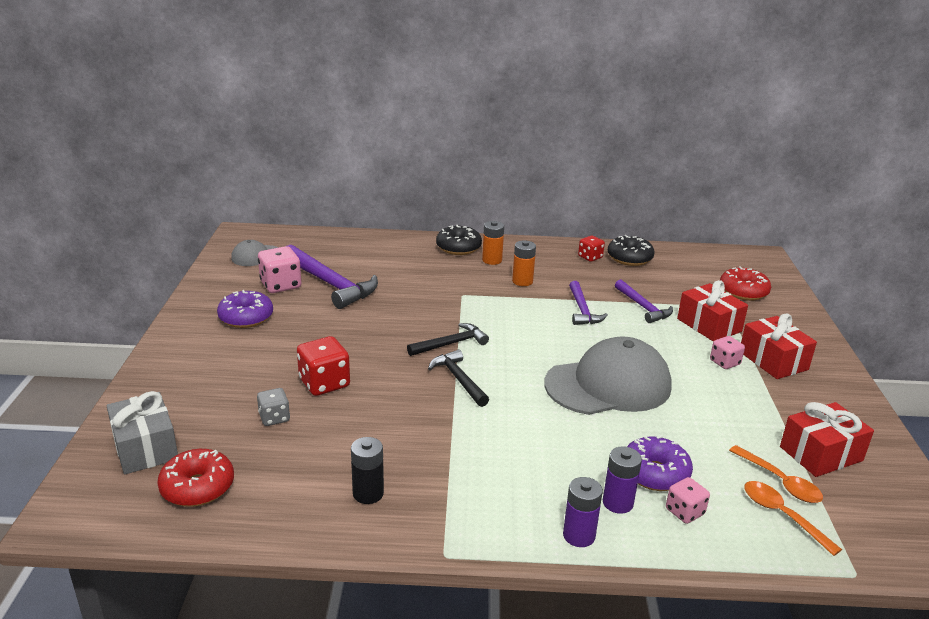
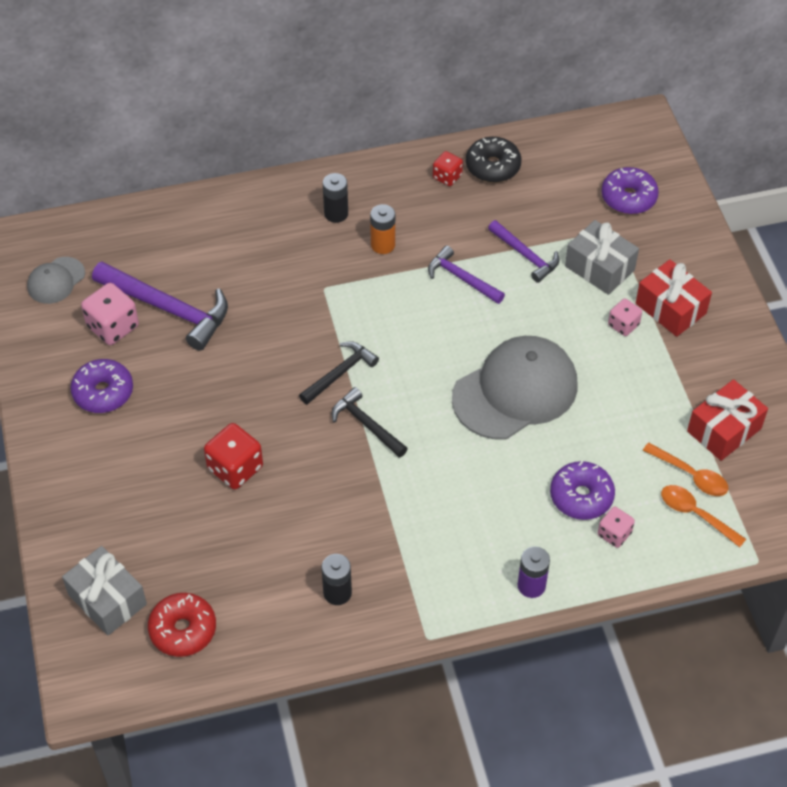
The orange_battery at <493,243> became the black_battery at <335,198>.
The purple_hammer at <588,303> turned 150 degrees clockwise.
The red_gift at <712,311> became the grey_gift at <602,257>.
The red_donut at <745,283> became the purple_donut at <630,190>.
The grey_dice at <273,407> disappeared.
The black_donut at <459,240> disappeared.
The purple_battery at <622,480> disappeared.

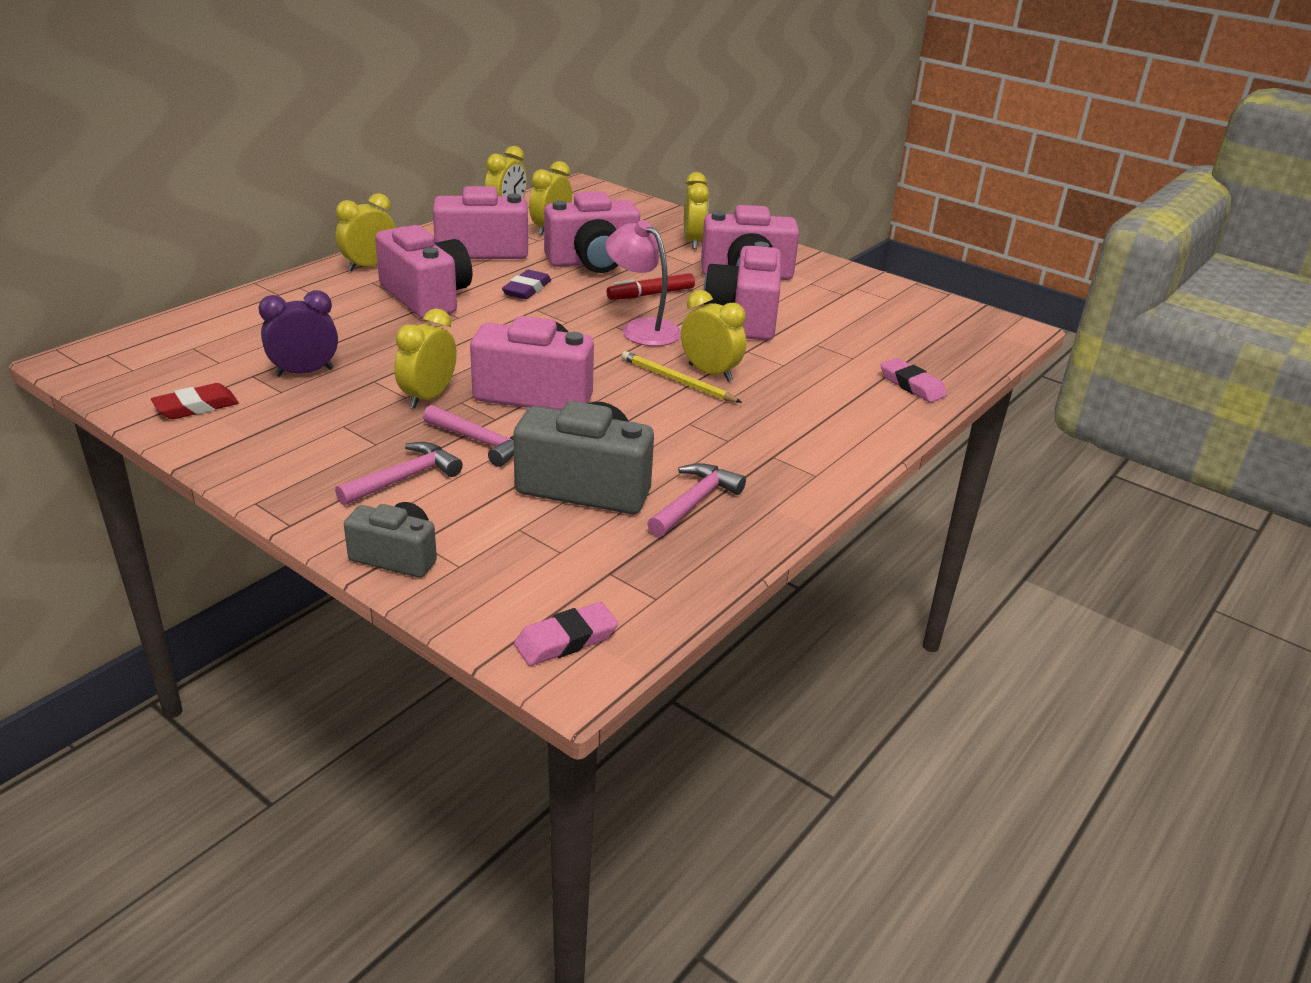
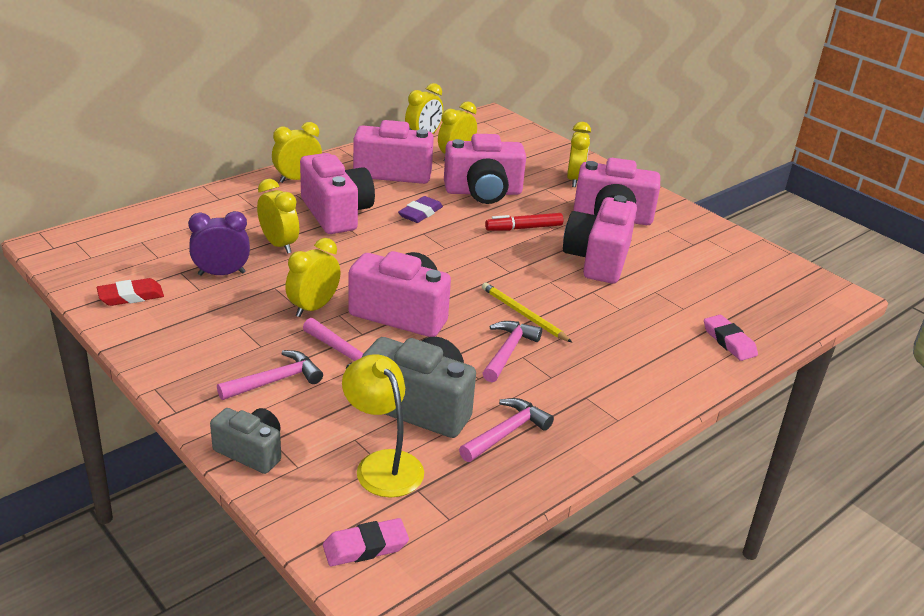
The yellow_clock moved from <714,336> to <278,216>.
The yellow_lamp at <383,426> appeared.
The pink_hammer at <512,351> appeared.
The pink_lamp at <643,283> disappeared.

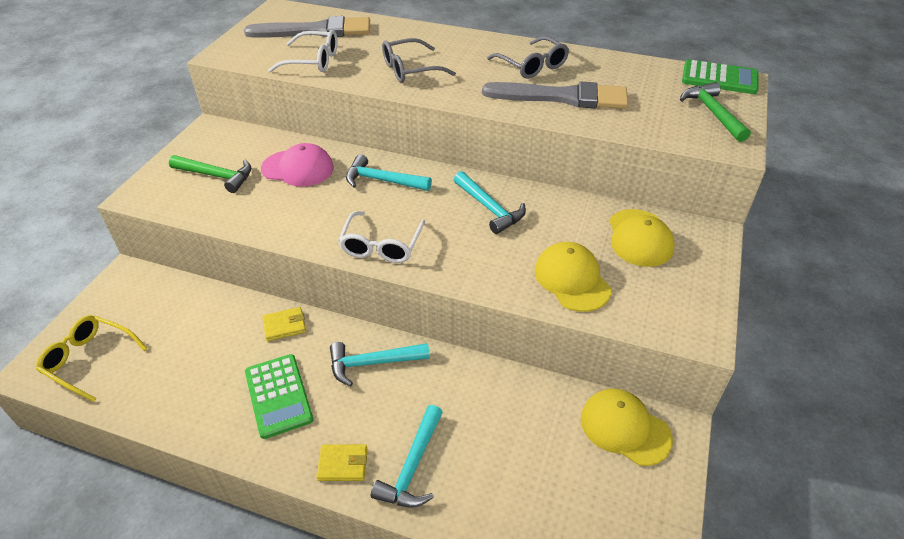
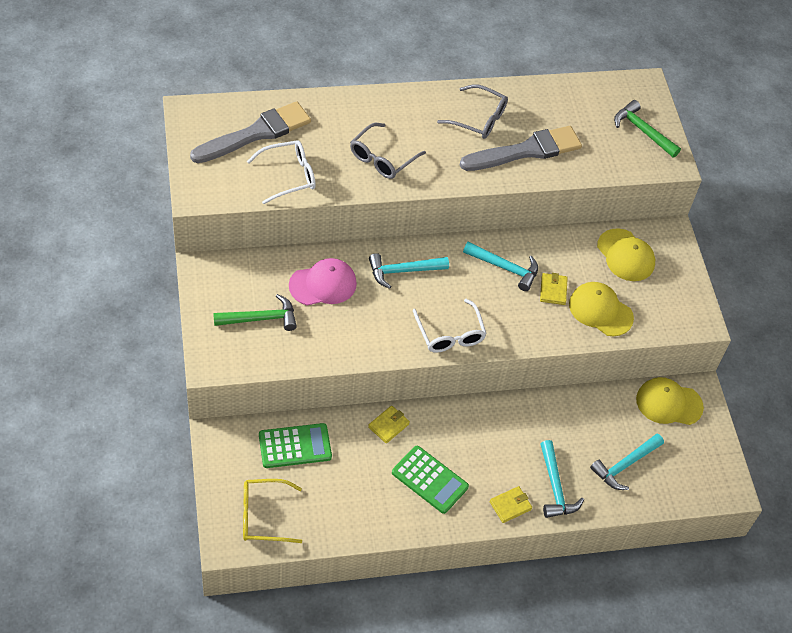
The green_calculator moved from <720,76> to <295,445>.
The yellow_wallet at <554,289> appeared.
The turquoise_hammer moved from <380,364> to <627,462>.

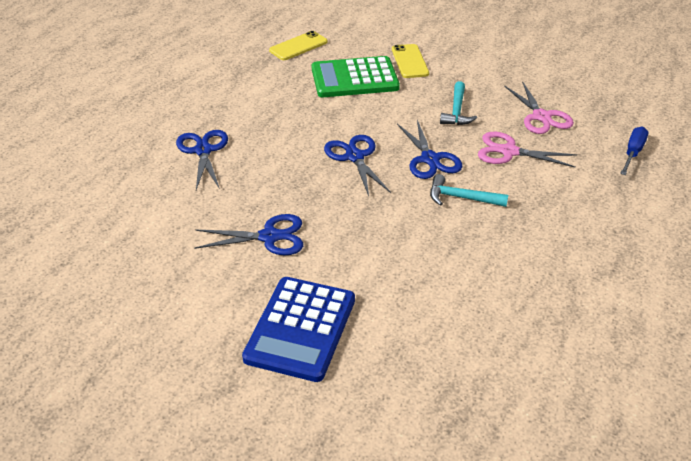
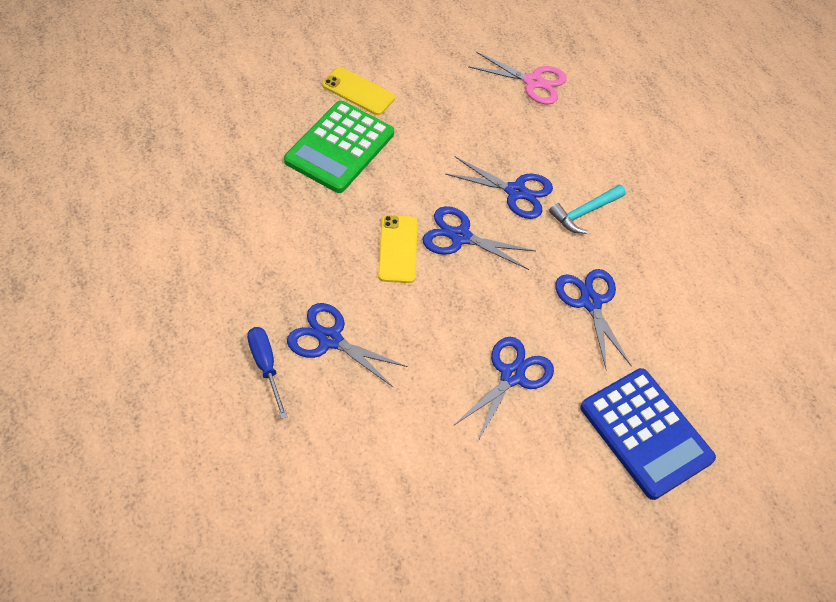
The blue_screwdriver moved from <634,151> to <267,373>.
The yellow_phone moved from <298,45> to <398,249>.
The blue_scissors at <593,319> appeared.
The turquoise_hammer at <458,103> disappeared.
The pink_scissors at <527,150> disappeared.

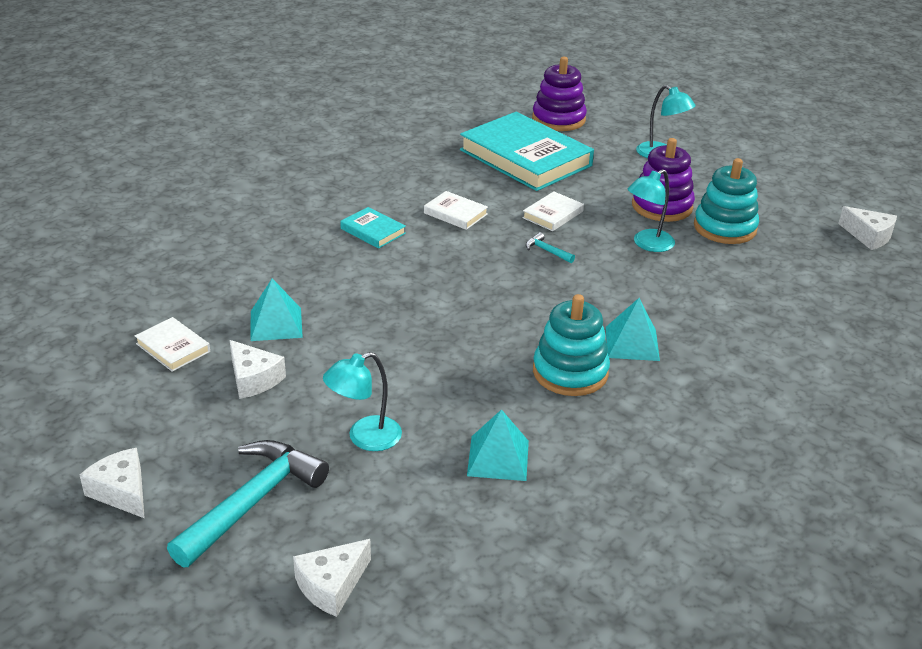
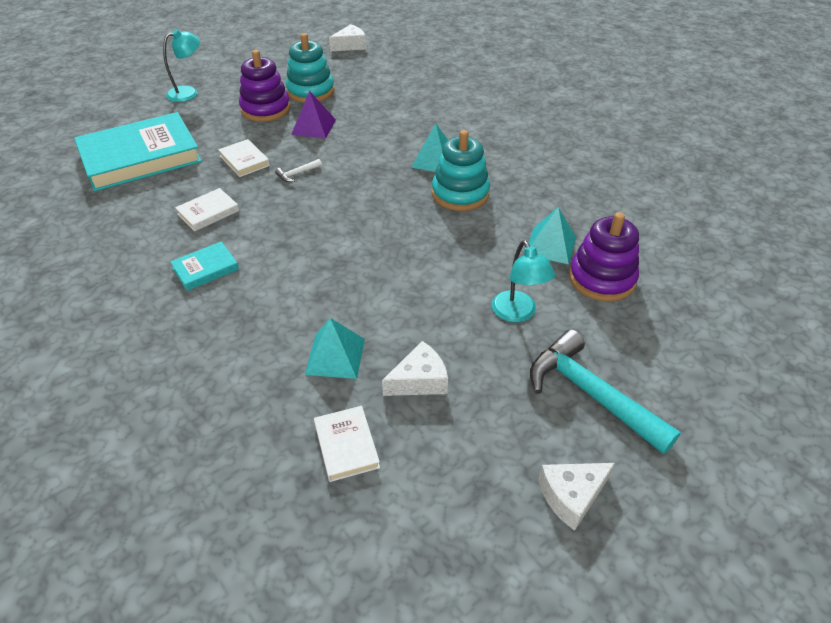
The turquoise_hammer at <550,247> became the white_hammer at <298,170>.
The turquoise_lamp at <651,210> was replaced by the purple_pyramid at <313,115>.
The white_book at <172,344> turned 75 degrees counterclockwise.
The purple_stacking_toy moved from <559,94> to <604,257>.
The white_cheese at <332,578> disappeared.

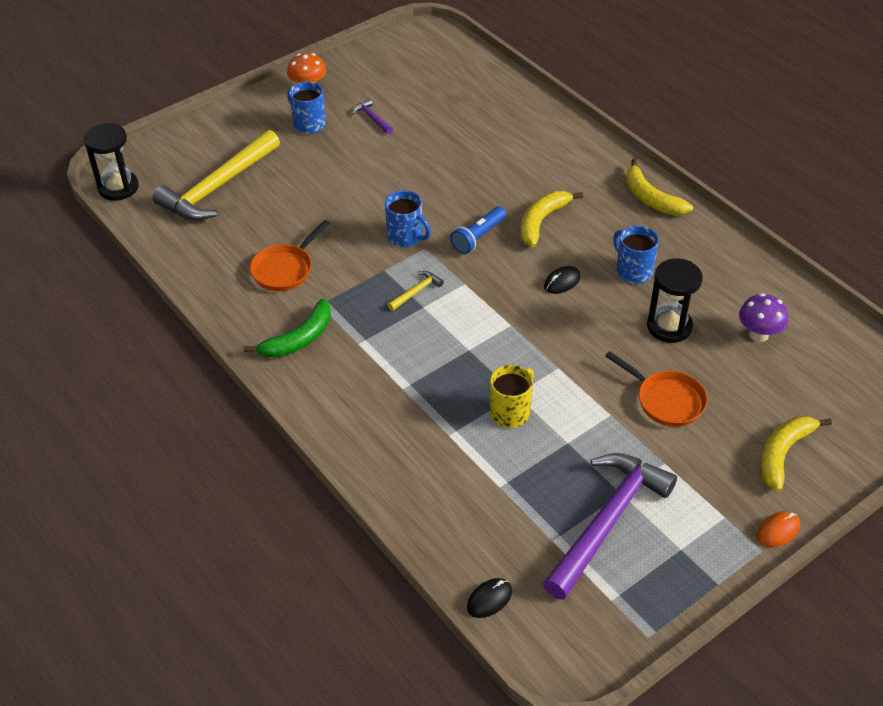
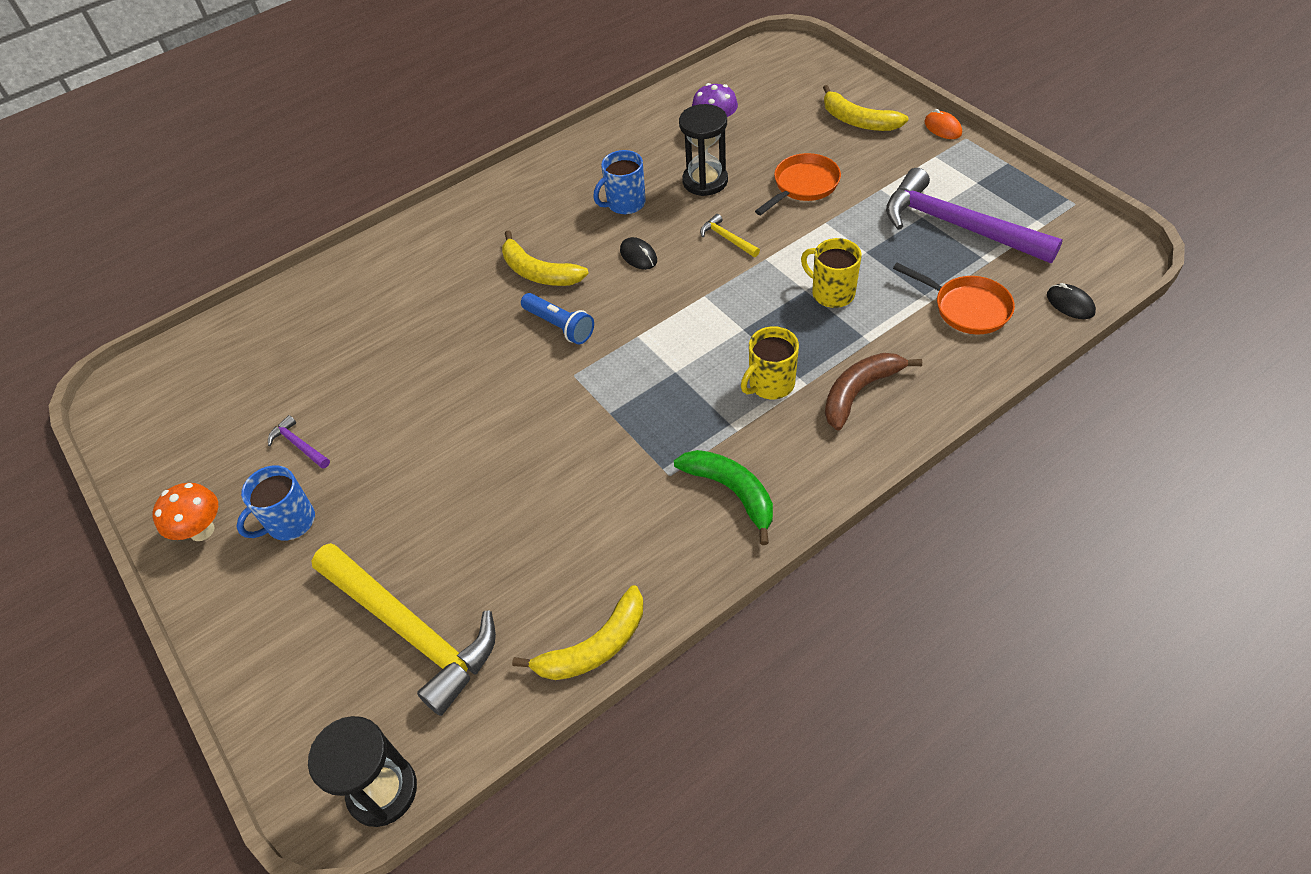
The purple_hammer at <372,116> turned 75 degrees clockwise.
The yellow_banana moved from <659,186> to <577,632>.
The yellow_hammer moved from <416,291> to <730,235>.
The yellow_mug at <770,362> appeared.
The brown_banana at <873,391> appeared.
The orange_pan moved from <290,255> to <954,298>.
The blue_mug at <408,218> disappeared.

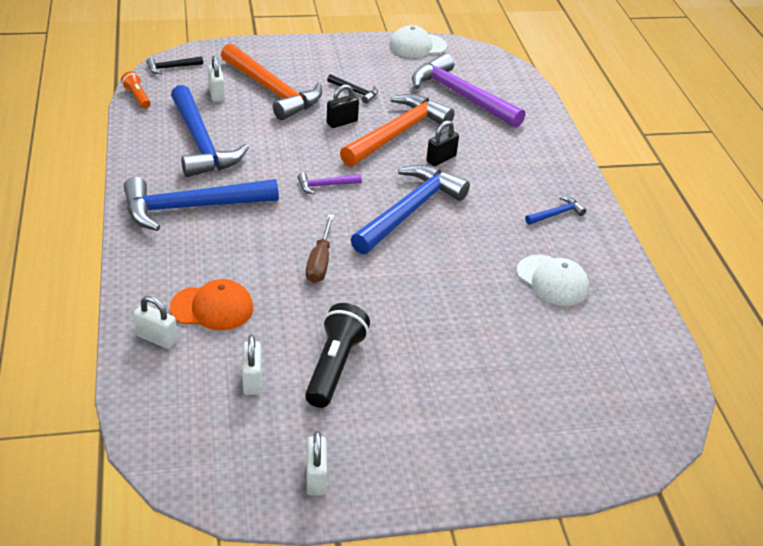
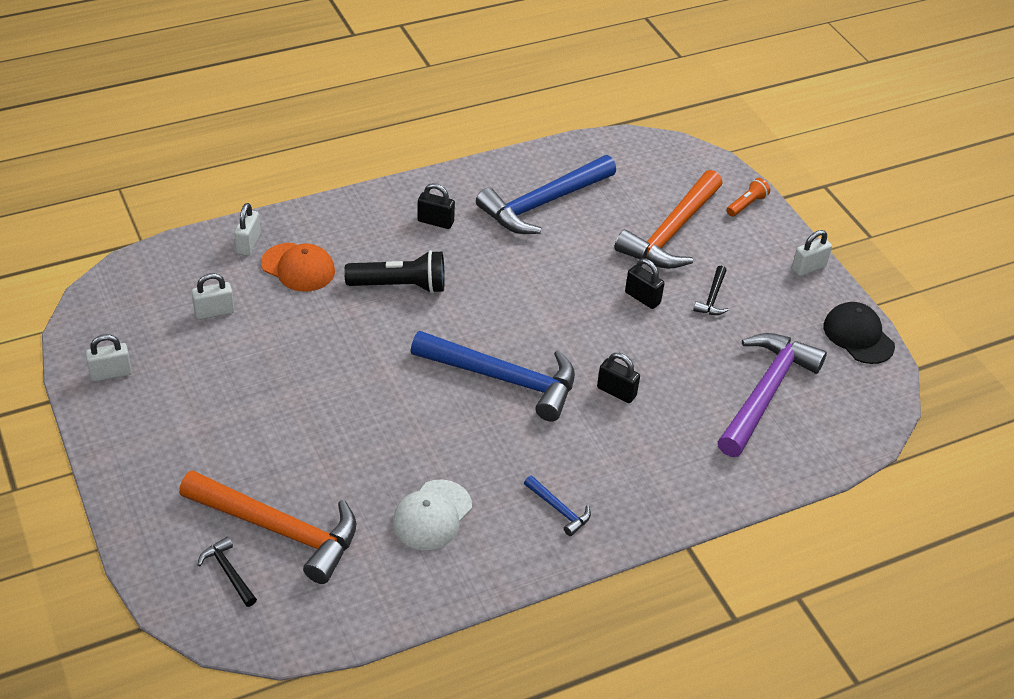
The orange_hammer moved from <397,130> to <268,527>.
The black_hammer moved from <174,65> to <227,572>.
The orange_cap at <211,304> turned 45 degrees counterclockwise.
The black_flashlight moved from <337,355> to <394,272>.
The blue_hammer at <201,204> was replaced by the black_padlock at <436,206>.
The orange_flashlight moved from <136,89> to <748,197>.
The white_padlock moved from <216,79> to <812,253>.
The white_cap at <418,41> became the black_cap at <859,333>.
The purple_hammer at <329,184> disappeared.
The brown_screwdriver at <320,248> disappeared.

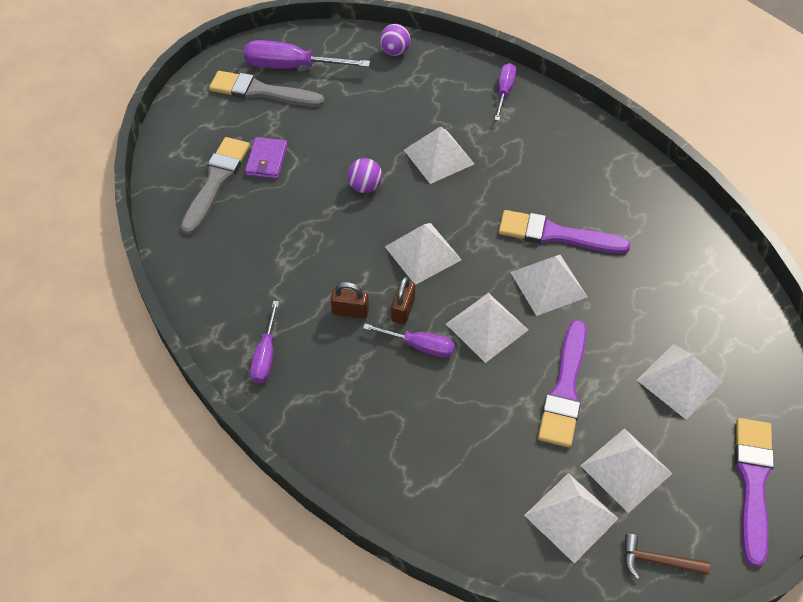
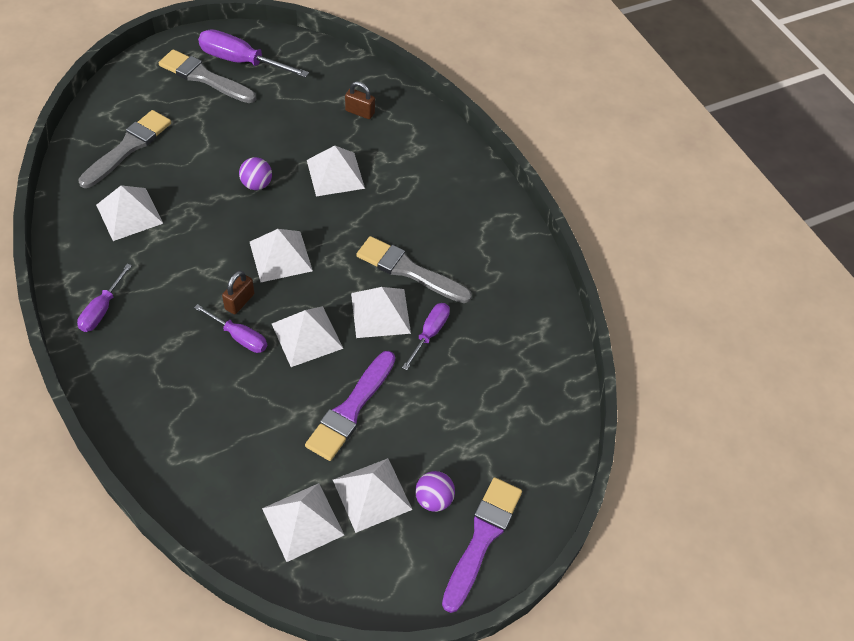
The white_pyramid moved from <680,382> to <129,213>.
The brown_padlock moved from <350,300> to <360,100>.
The purple_brush at <565,232> became the grey_brush at <414,269>.
The purple_screwdriver moved from <505,92> to <426,336>.
The purple_ball moved from <395,40> to <435,491>.
The purple_wallet at <266,158> disappeared.
The brown_hammer at <667,556> disappeared.

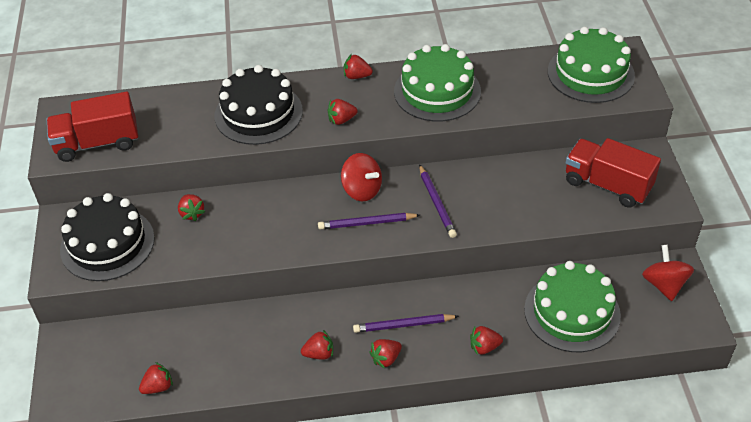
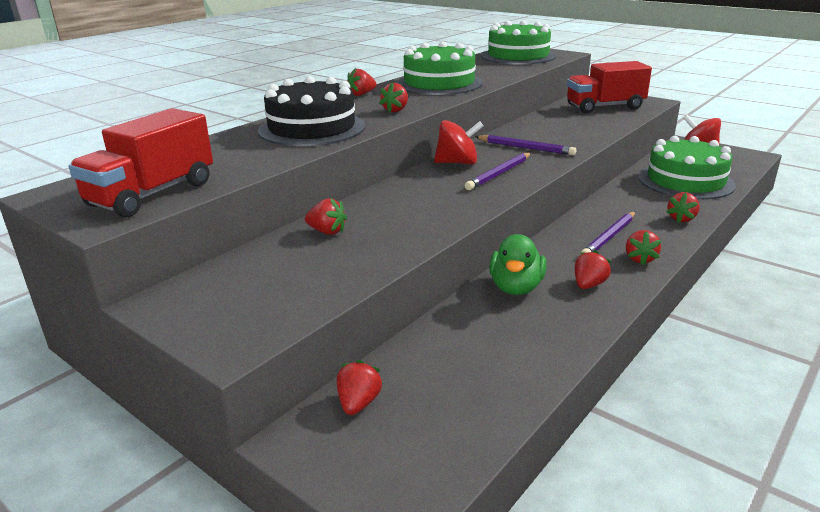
The red_strawberry moved from <156,378> to <360,387>.
The green_duck at <517,264> appeared.
The black_cake at <107,237> disappeared.

